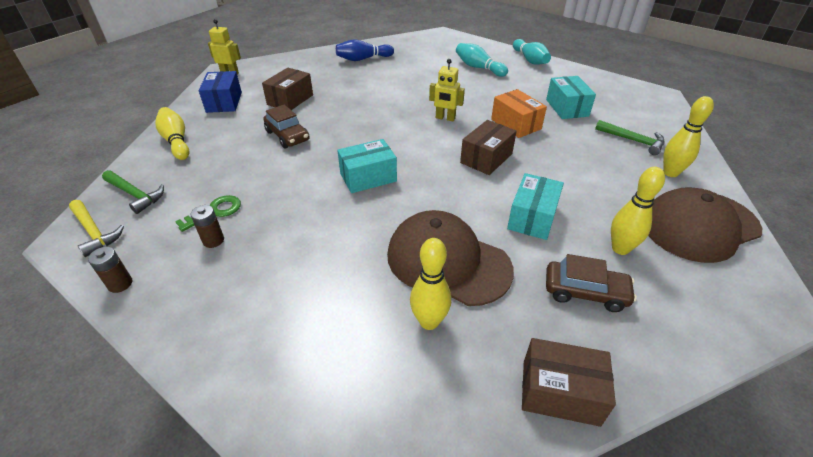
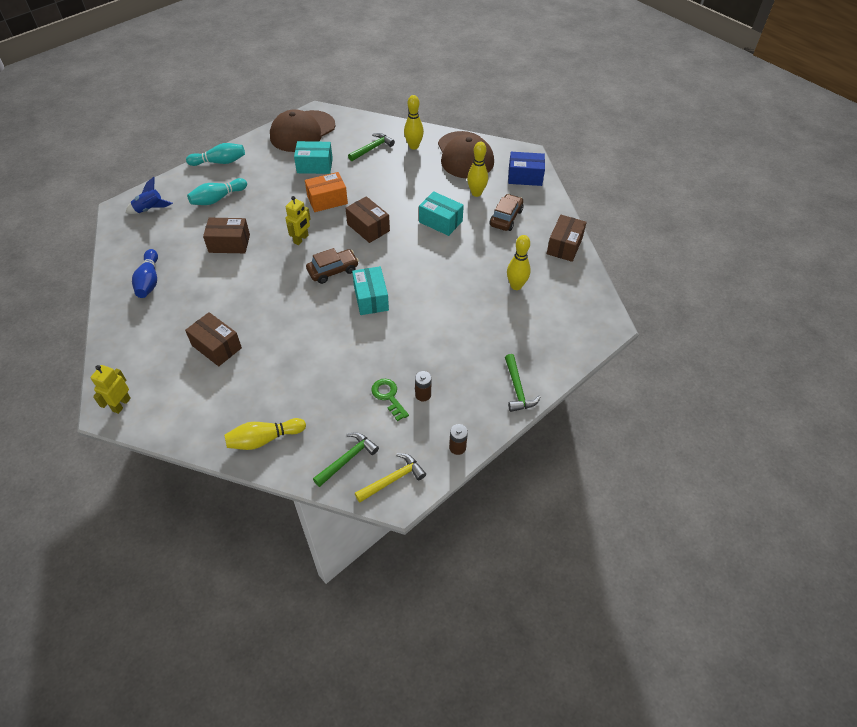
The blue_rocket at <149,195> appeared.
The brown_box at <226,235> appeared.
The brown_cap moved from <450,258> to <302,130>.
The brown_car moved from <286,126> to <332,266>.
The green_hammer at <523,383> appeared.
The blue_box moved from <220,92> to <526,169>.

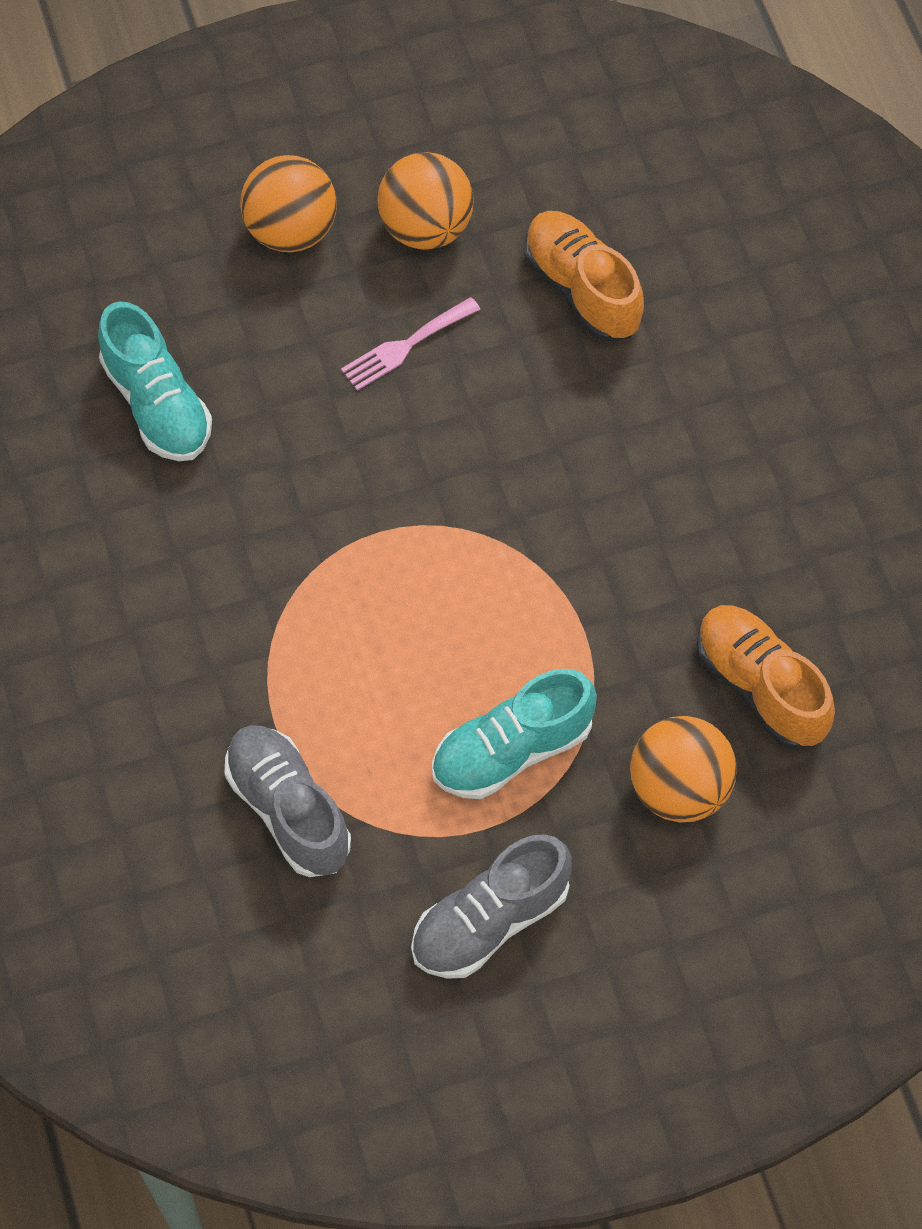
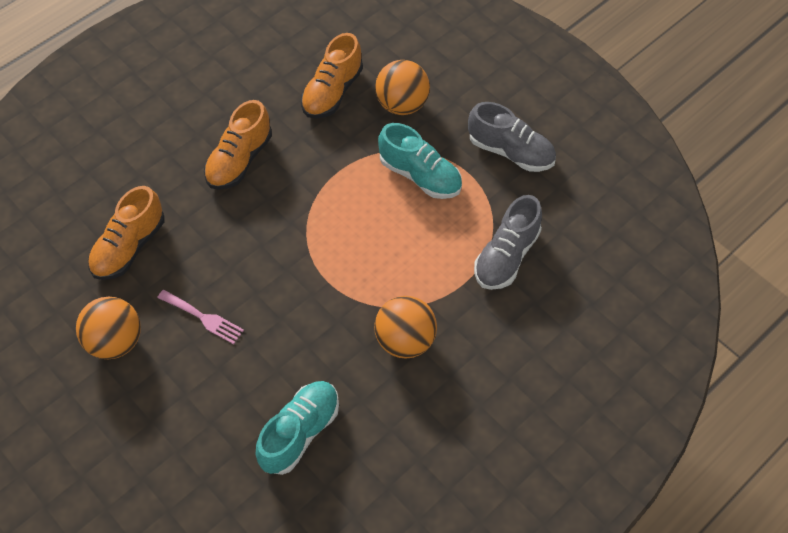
The orange_shoe at <238,145> appeared.
The orange_ball moved from <288,203> to <405,327>.

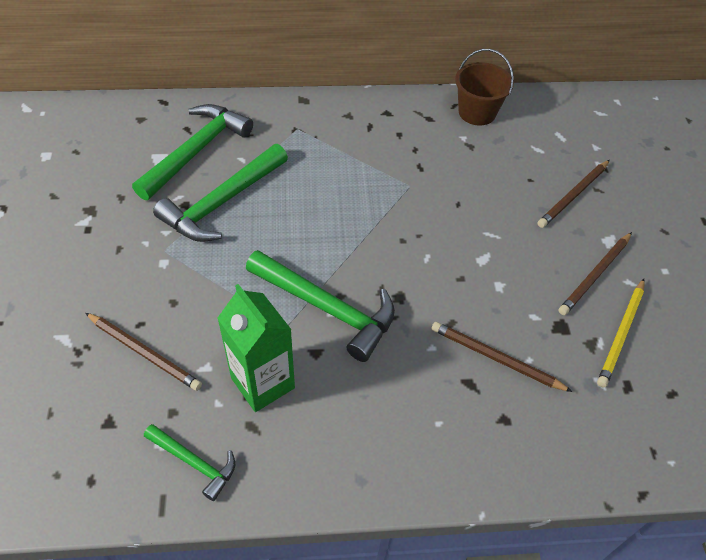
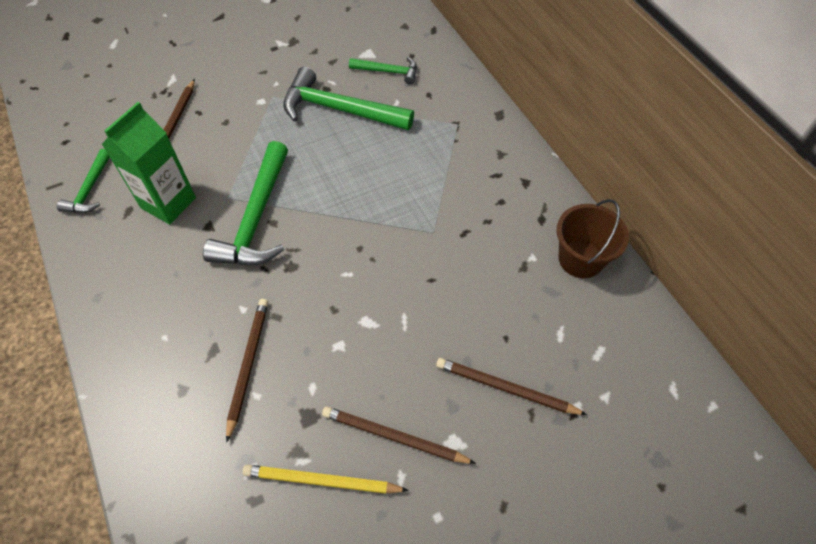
The green_hammer at <192,152> changed to 0.54 times the size.

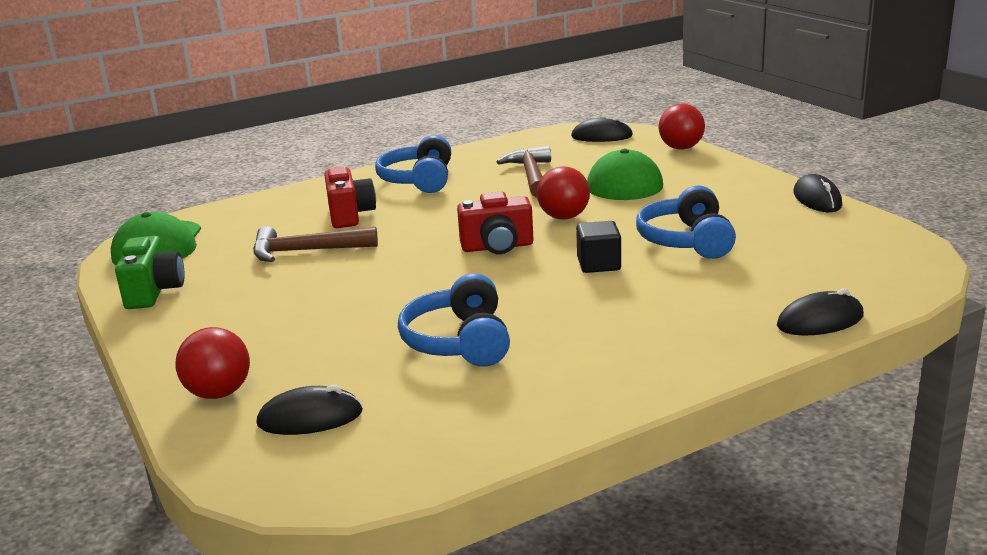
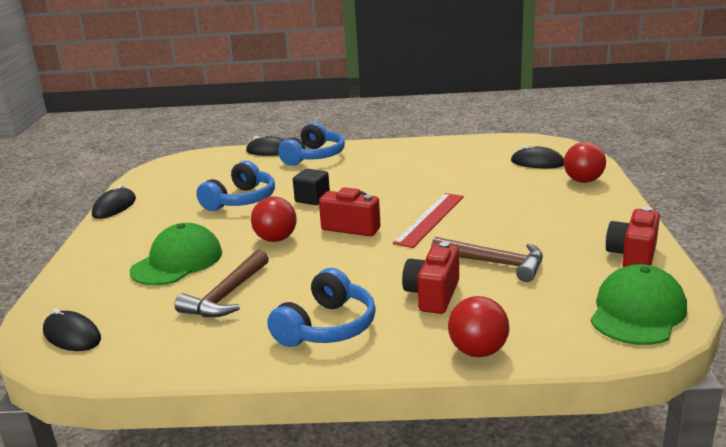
The blue_headphones moved from <454,320> to <311,144>.
The red_ruler at <428,220> appeared.
The red_ball moved from <682,126> to <478,326>.
The green_camera at <150,272> became the red_camera at <633,237>.

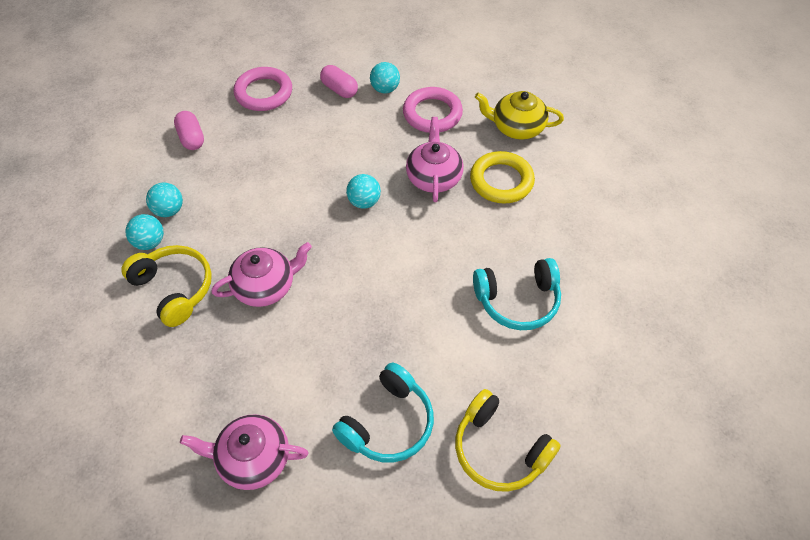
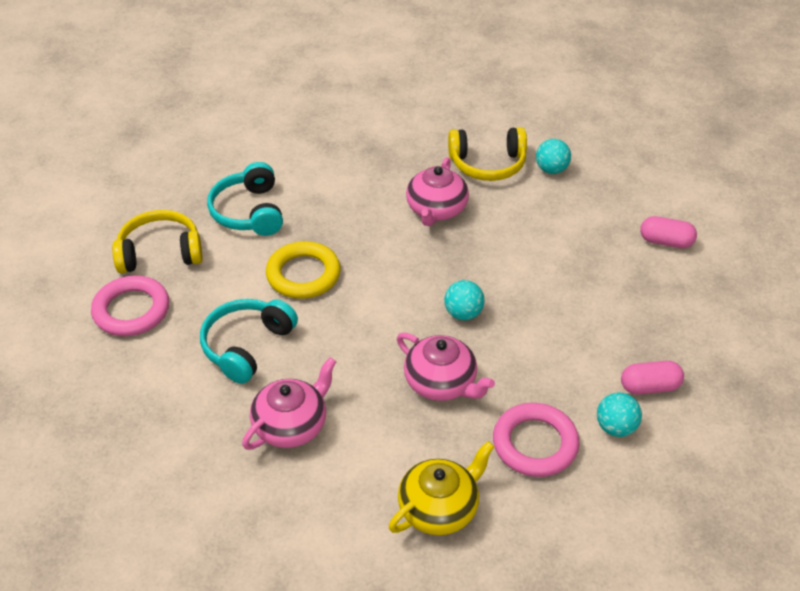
The pink_ring moved from <262,89> to <130,306>.
The pink_teapot moved from <244,452> to <289,403>.
The yellow_ring moved from <502,177> to <303,270>.
The turquoise_ball at <164,200> disappeared.

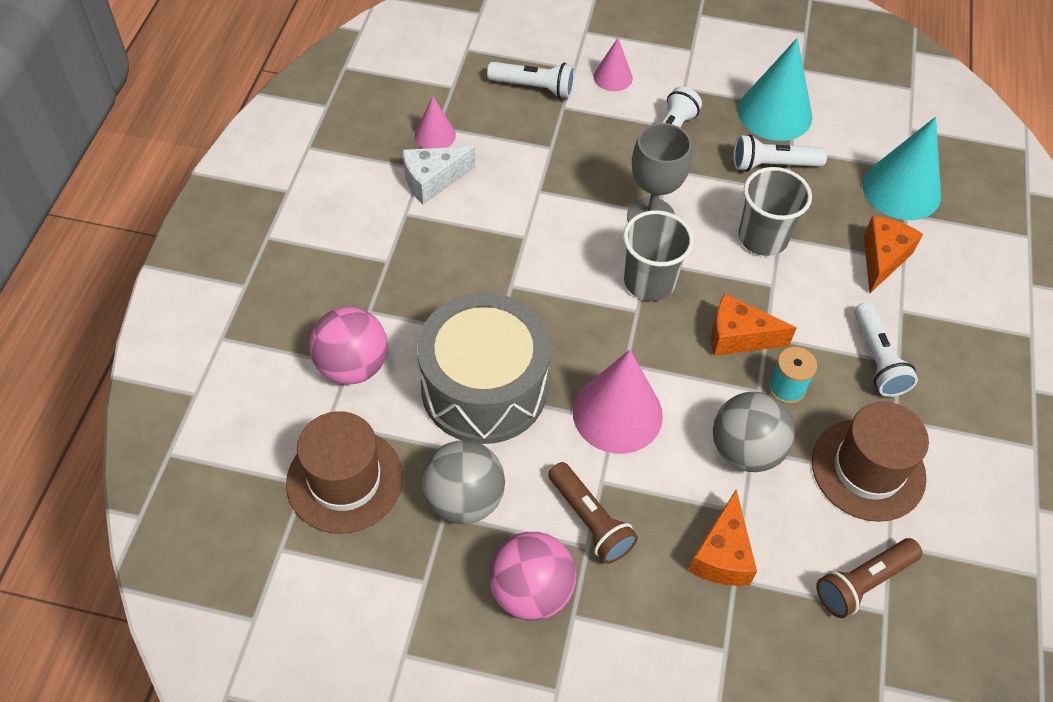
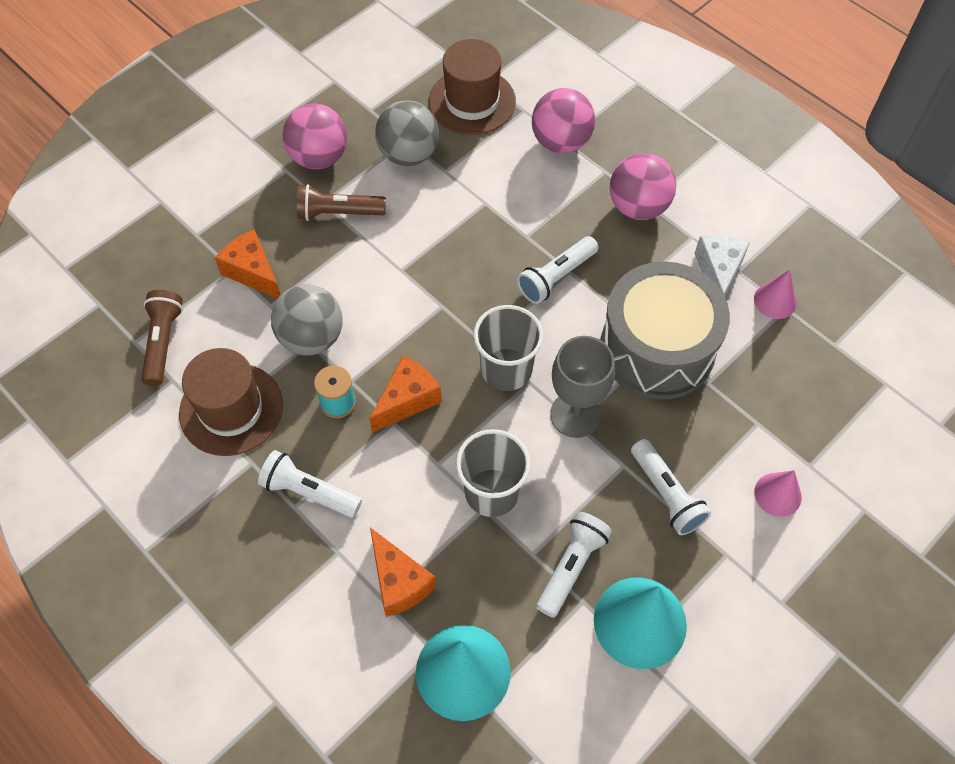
The white_flashlight moved from <531,80> to <558,270>.
The grey_drum moved from <484,368> to <665,330>.
The pink_ball at <643,186> appeared.
The pink_cone at <618,402> disappeared.

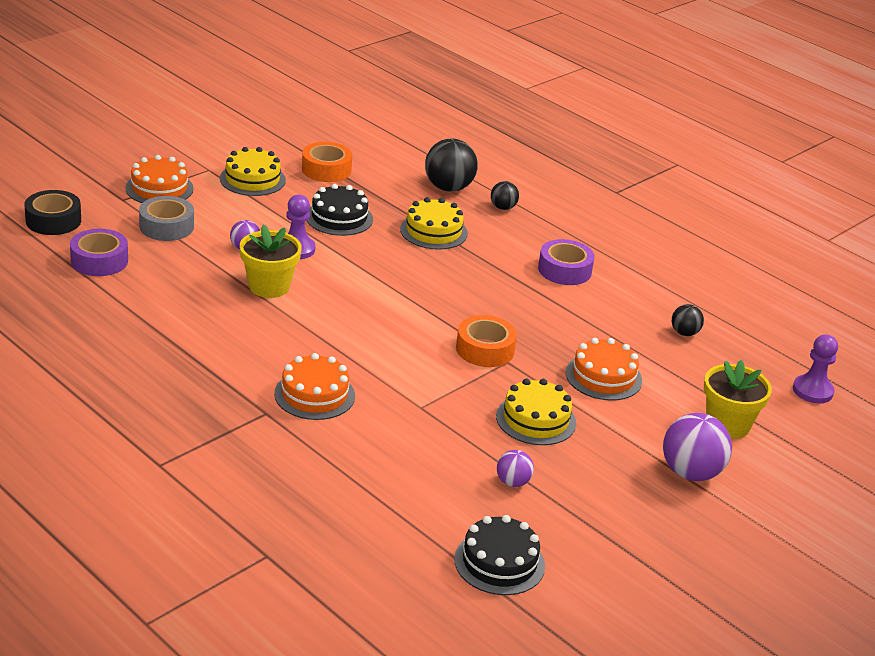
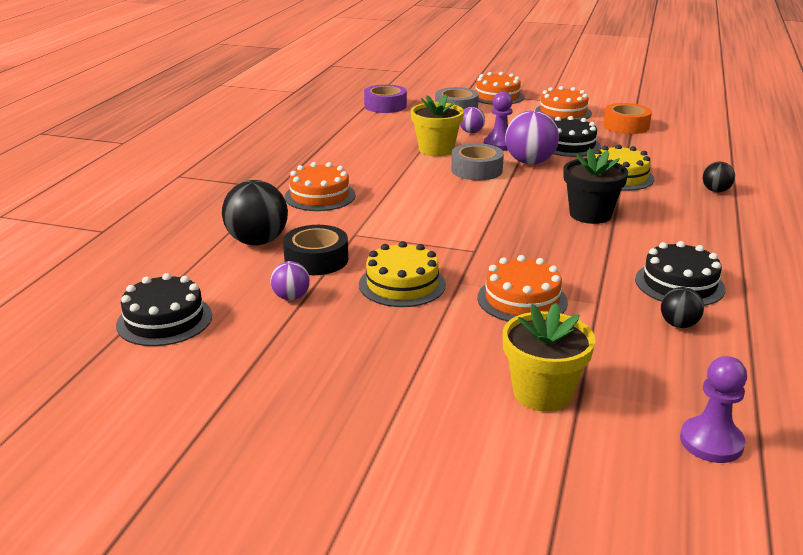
The black_ball moved from <451,165> to <255,212>.
The black_tape moved from <52,212> to <315,250>.
The grey_tape at <477,161> appeared.
The purple_ball moved from <697,447> to <532,137>.
The yellow_cake at <253,171> became the orange_cake at <563,103>.
The black_flower_pot at <596,186> appeared.
The black_cake at <680,273> appeared.
The orange_tape at <486,341> disappeared.
The purple_tape at <566,262> disappeared.

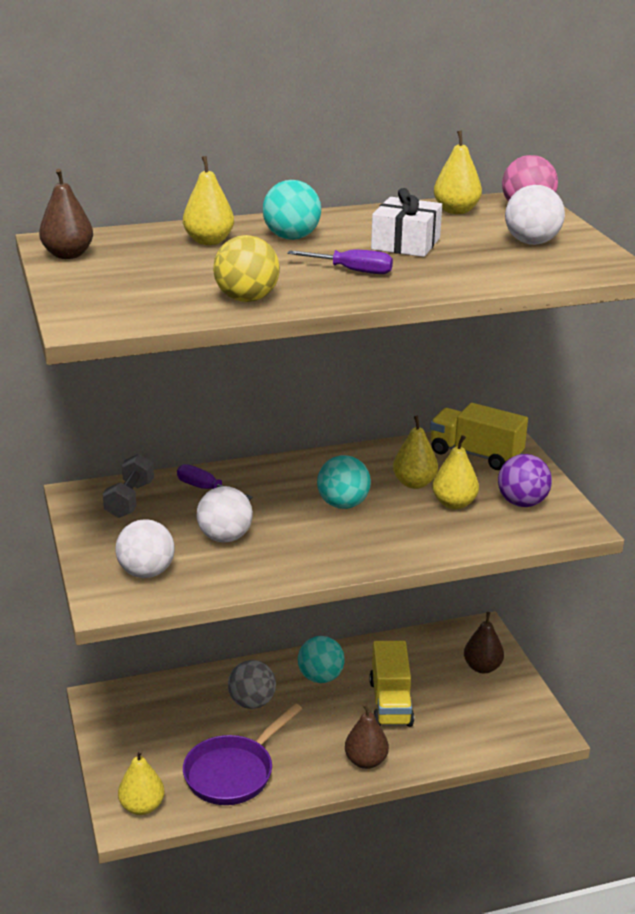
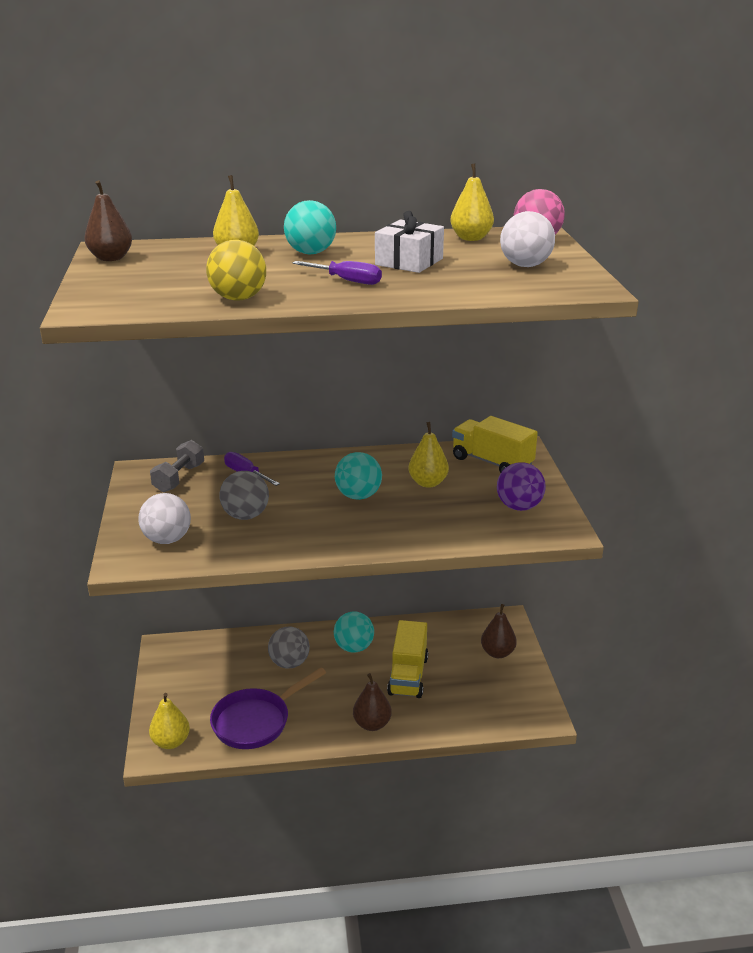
The white_ball at <225,514> became the grey_ball at <244,495>.
The yellow_pear at <455,472> disappeared.

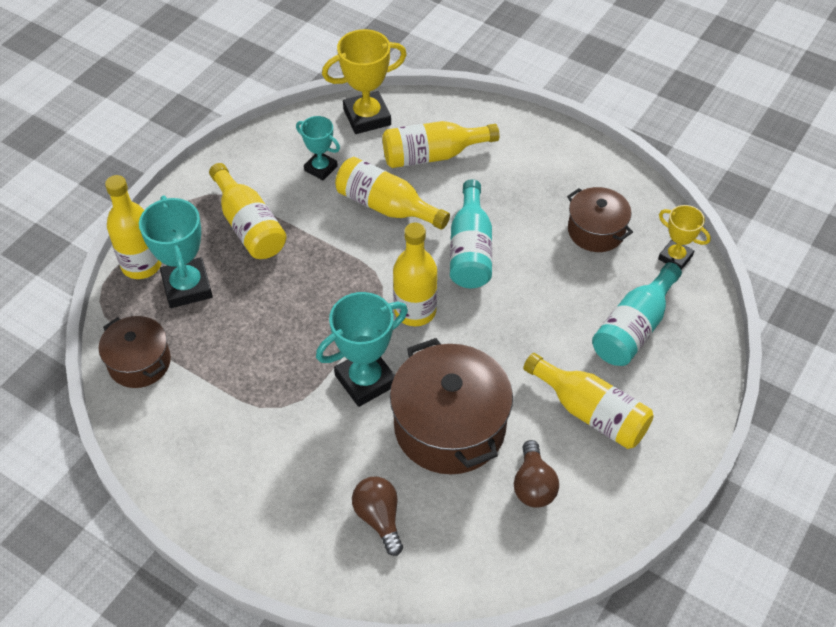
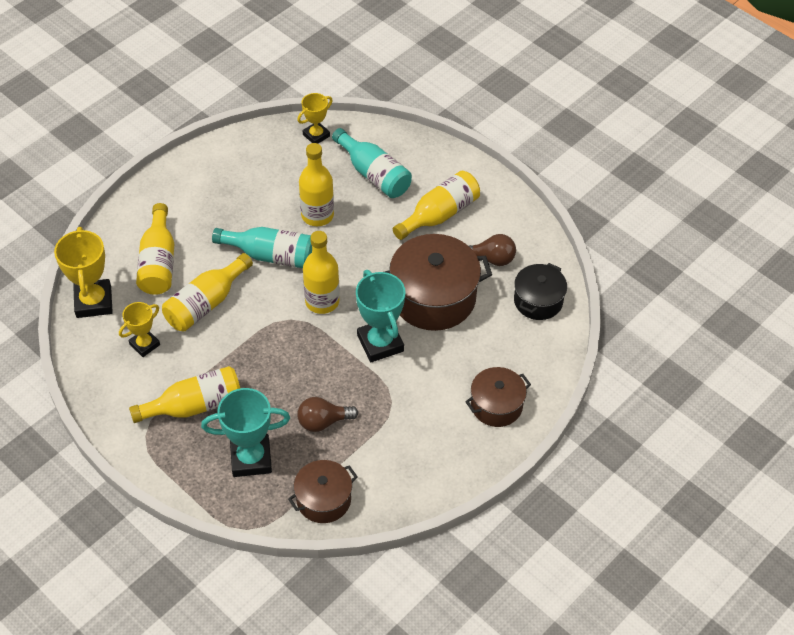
The turquoise_trophy at <318,148> became the yellow_trophy at <139,329>.
The brown_light_bulb moved from <377,516> to <327,414>.
The yellow_bottle moved from <133,227> to <316,184>.
The brown_pot moved from <600,219> to <498,397>.
The black_pot at <540,291> appeared.

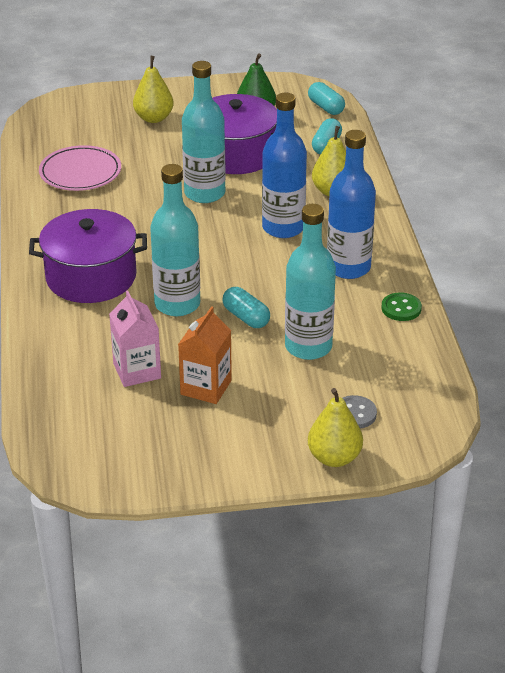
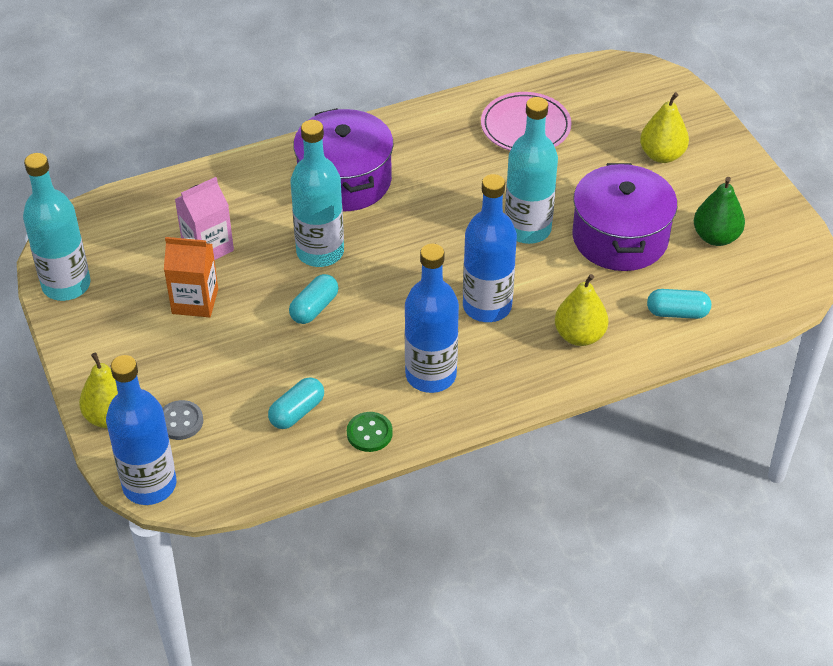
The turquoise_bottle moved from <310,282> to <56,227>.
The blue_bottle at <141,430> appeared.
The turquoise_capsule moved from <326,98> to <296,403>.

